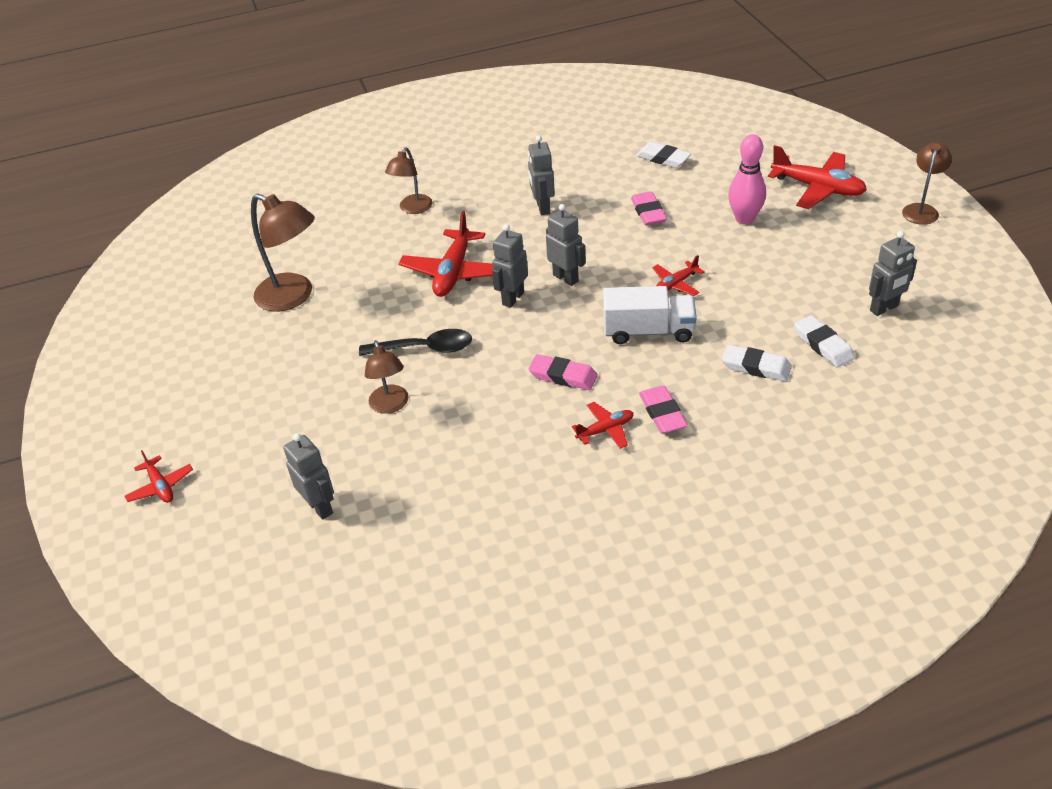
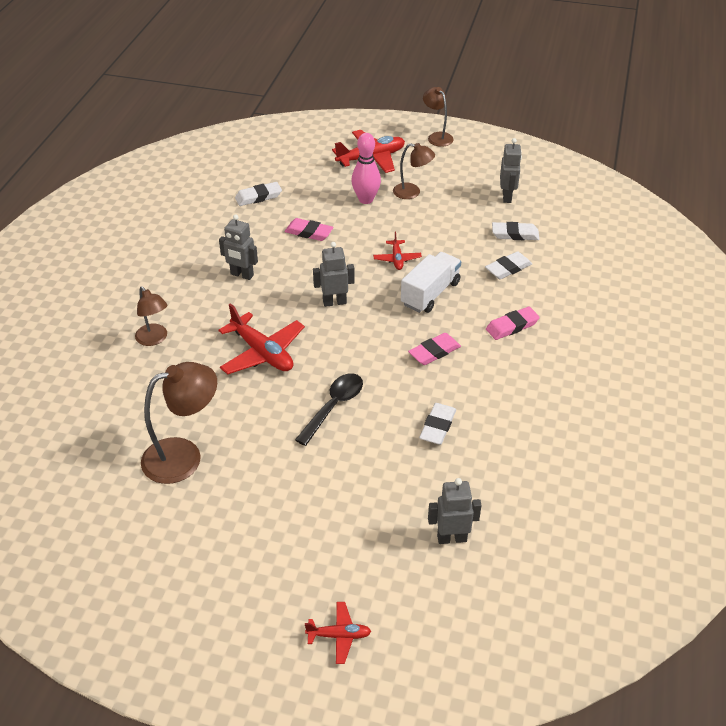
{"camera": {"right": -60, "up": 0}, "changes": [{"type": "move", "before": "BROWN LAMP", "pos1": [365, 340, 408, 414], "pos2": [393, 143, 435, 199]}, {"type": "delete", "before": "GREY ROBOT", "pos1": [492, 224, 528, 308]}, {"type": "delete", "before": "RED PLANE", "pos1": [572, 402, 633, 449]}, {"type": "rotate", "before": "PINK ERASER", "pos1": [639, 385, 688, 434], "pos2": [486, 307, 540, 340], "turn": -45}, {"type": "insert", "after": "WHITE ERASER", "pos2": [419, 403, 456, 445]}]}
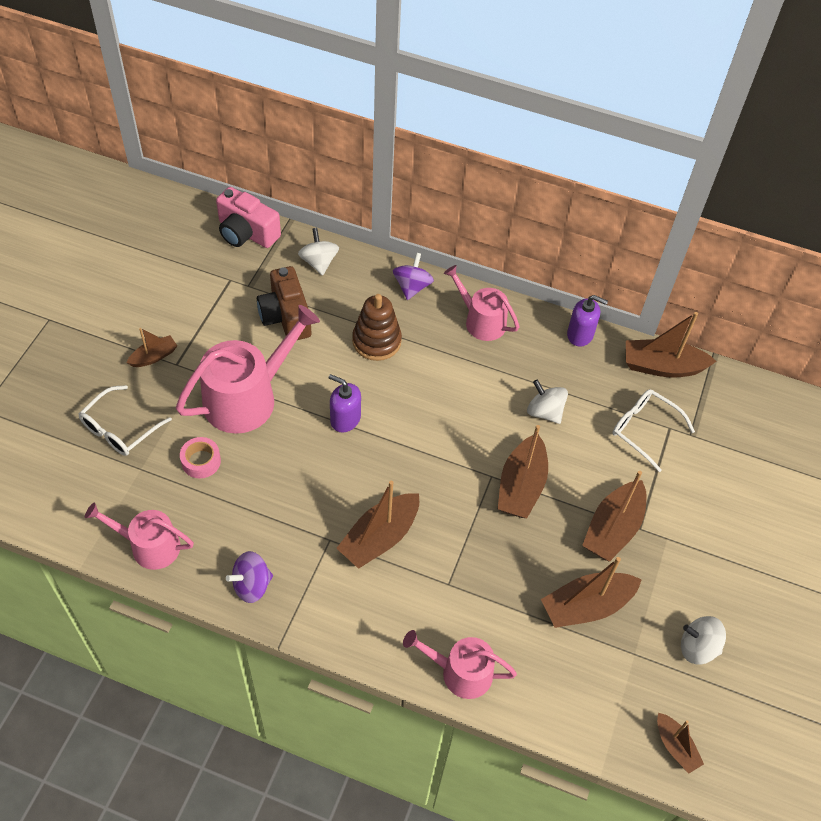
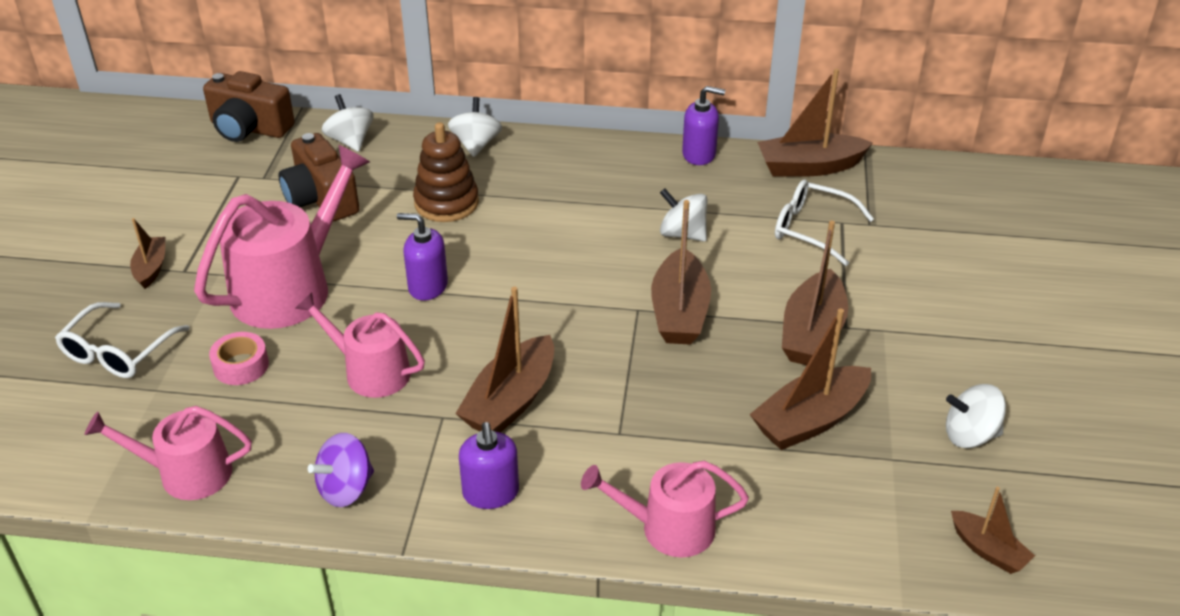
{"camera": {"right": -10, "up": -15}, "changes": [{"type": "rotate", "before": "BROWN BOAT", "pos1": [127, 328, 177, 367], "pos2": [130, 218, 165, 289], "turn": -45}, {"type": "recolor", "before": "PINK CAMERA", "after": "BROWN CAMERA", "pos1": [216, 187, 281, 248], "pos2": [203, 71, 295, 142]}, {"type": "recolor", "before": "PURPLE SPINNING TOP", "after": "WHITE SPINNING TOP", "pos1": [393, 253, 434, 300], "pos2": [448, 97, 502, 157]}, {"type": "move", "before": "PINK WATERING CAN", "pos1": [444, 265, 519, 341], "pos2": [295, 292, 425, 398]}, {"type": "insert", "after": "PURPLE SOAP DISPENSER", "pos2": [459, 422, 519, 509]}]}
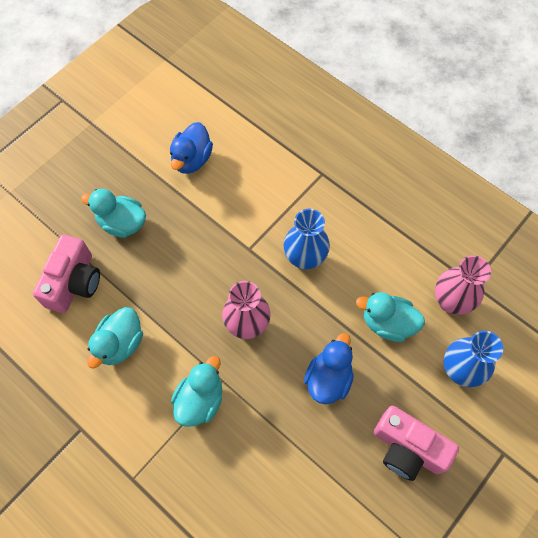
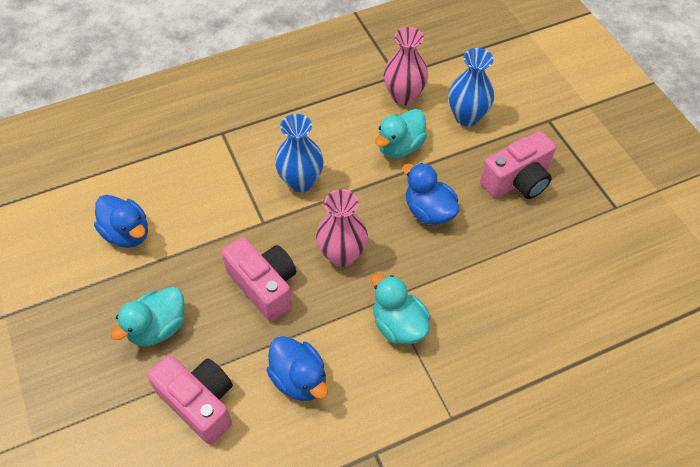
{"camera": {"right": -65, "up": -10}, "changes": [{"type": "recolor", "before": "TURQUOISE DUCK", "after": "BLUE DUCK", "pos1": [87, 307, 143, 368], "pos2": [266, 336, 328, 401]}, {"type": "insert", "after": "PINK CAMERA", "pos2": [221, 237, 296, 322]}]}
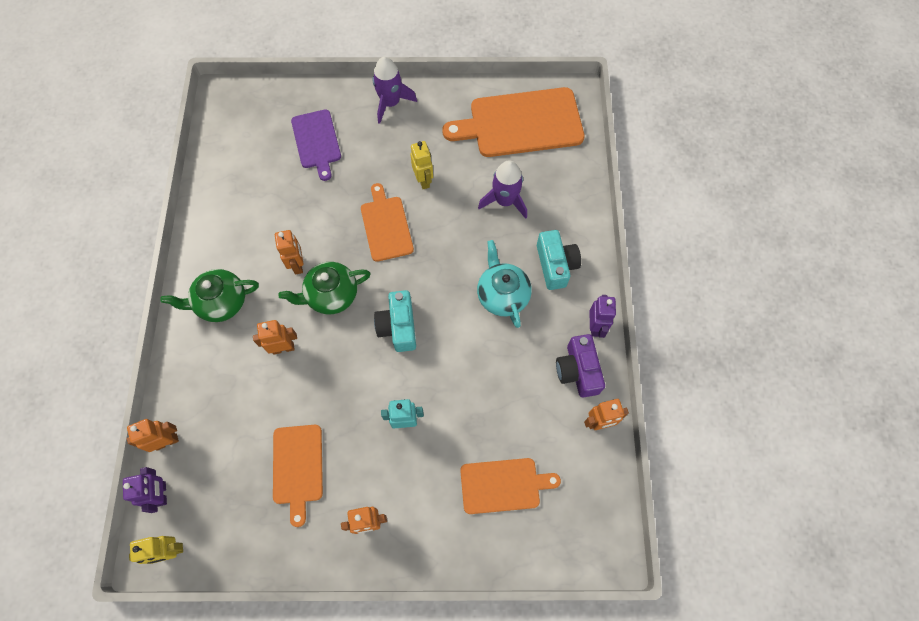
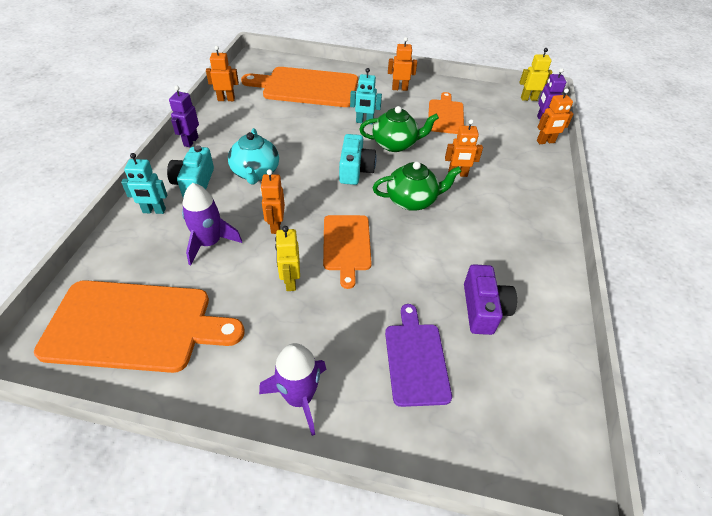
{"camera": {"right": -170, "up": -20}, "changes": [{"type": "move", "before": "GREEN TEAPOT", "pos1": [161, 269, 259, 322], "pos2": [359, 106, 439, 152]}, {"type": "move", "before": "ORANGE ROBOT", "pos1": [275, 230, 304, 275], "pos2": [260, 169, 285, 234]}, {"type": "resize", "before": "ORANGE CUTTING BOARD", "pos1": [460, 458, 561, 514], "pos2": [241, 67, 358, 107], "scale": 1.72}, {"type": "move", "before": "PURPLE CAMERA", "pos1": [556, 334, 605, 398], "pos2": [464, 264, 517, 335]}, {"type": "insert", "after": "TURQUOISE ROBOT", "pos2": [121, 153, 167, 214]}]}
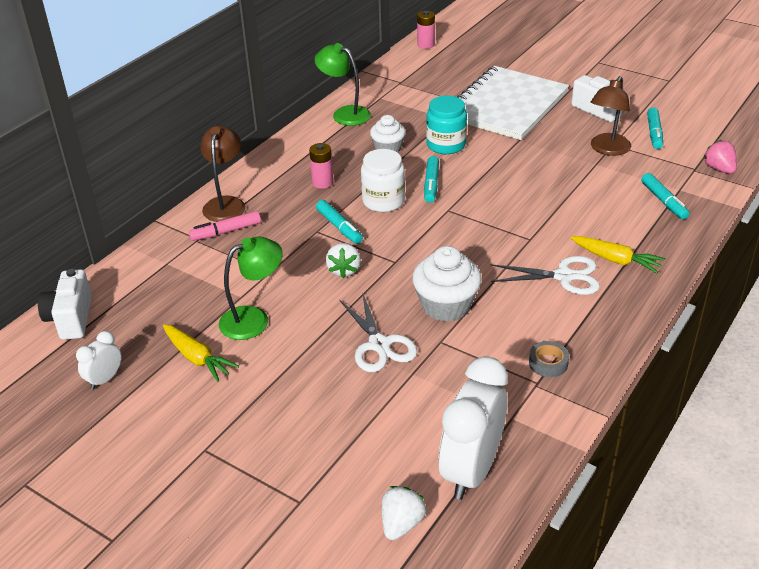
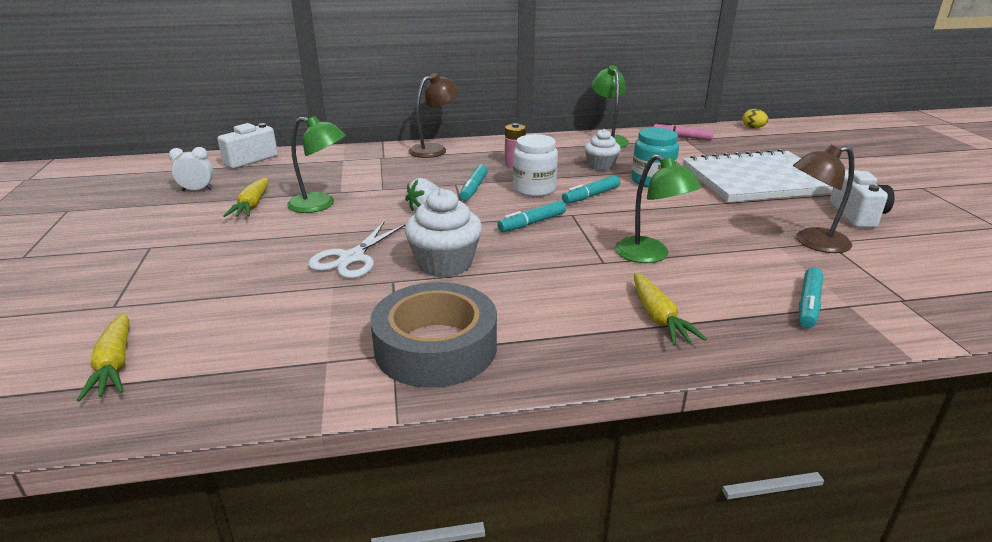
{"camera": {"right": 45, "up": -10}, "changes": [{"type": "move", "before": "PINK MARKER", "pos1": [189, 211, 261, 241], "pos2": [653, 122, 714, 141]}, {"type": "replace", "before": "WHITE STRAWBERRY", "after": "YELLOW CARROT", "pos1": [382, 486, 426, 540], "pos2": [77, 313, 129, 401]}, {"type": "replace", "before": "PINK BATTERY", "after": "YELLOW EGG", "pos1": [417, 11, 435, 49], "pos2": [742, 109, 768, 129]}, {"type": "delete", "before": "WHITE CLOCK", "pos1": [439, 356, 508, 500]}, {"type": "delete", "before": "WHITE SCISSORS", "pos1": [491, 256, 600, 295]}, {"type": "resize", "before": "GREY TAPE", "pos1": [529, 341, 569, 377], "pos2": [370, 282, 497, 388], "scale": 2.48}, {"type": "move", "before": "TURQUOISE MARKER", "pos1": [647, 107, 663, 149], "pos2": [497, 200, 566, 232]}, {"type": "delete", "before": "PINK STRAWBERRY", "pos1": [703, 140, 737, 174]}, {"type": "insert", "after": "GREEN LAMP", "pos2": [615, 154, 702, 263]}]}
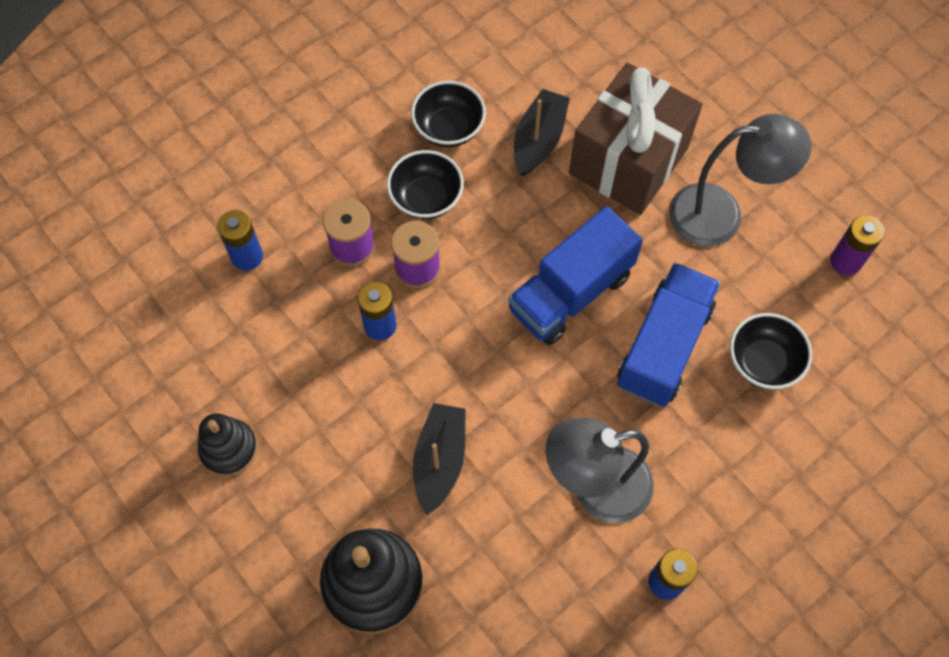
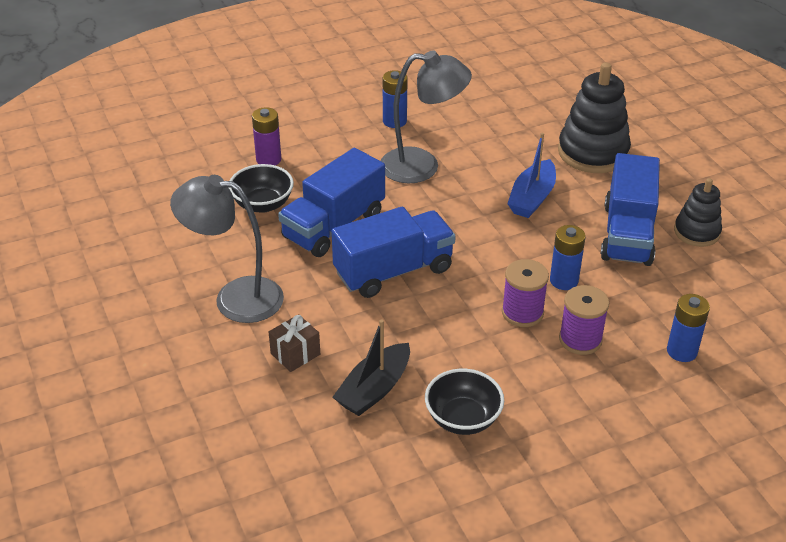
{"camera": {"right": -165, "up": -25}, "changes": [{"type": "delete", "before": "BLACK BOWL", "pos1": [387, 150, 464, 220]}, {"type": "recolor", "before": "BLACK BOAT", "after": "BLUE BOAT", "pos1": [413, 403, 466, 515], "pos2": [507, 133, 556, 218]}, {"type": "resize", "before": "BROWN GIFT", "pos1": [569, 63, 703, 215], "pos2": [269, 314, 320, 372], "scale": 0.4}, {"type": "move", "before": "PURPLE BATTERY", "pos1": [830, 215, 885, 276], "pos2": [252, 107, 281, 166]}, {"type": "insert", "after": "BLUE TRUCK", "pos2": [601, 153, 660, 266]}]}
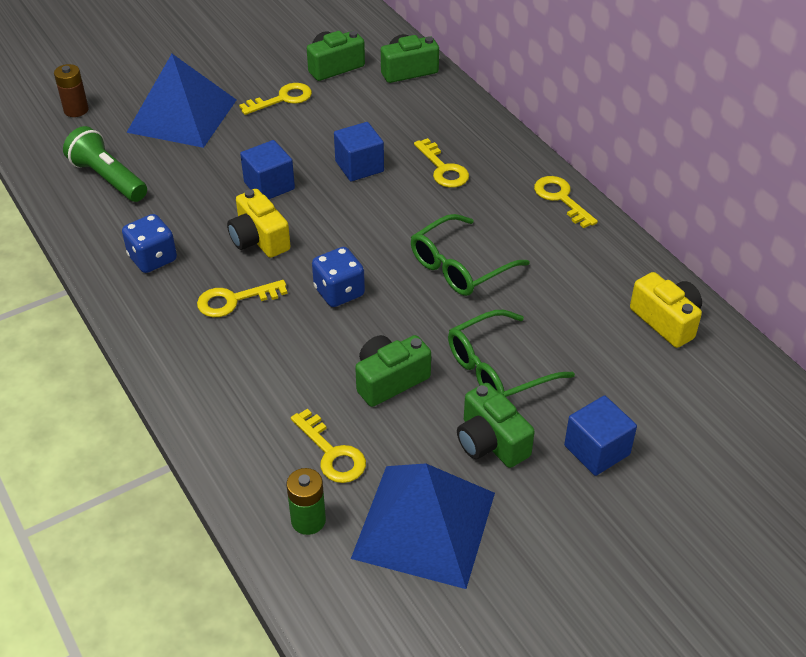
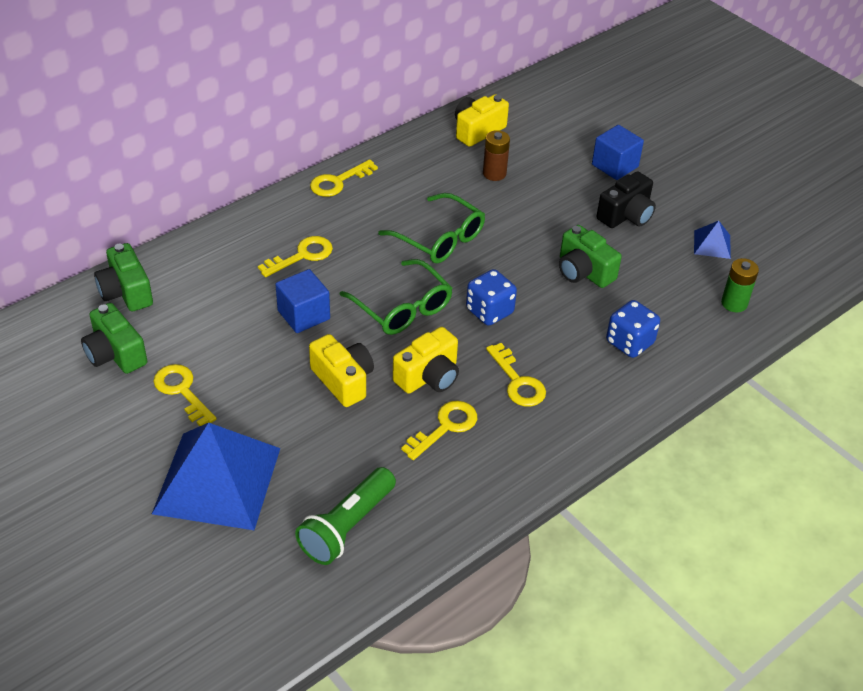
{"camera": {"right": -100, "up": 0}, "changes": [{"type": "move", "before": "BROWN BATTERY", "pos1": [54, 64, 89, 117], "pos2": [483, 130, 510, 181]}, {"type": "move", "before": "BLUE DICE", "pos1": [122, 214, 177, 273], "pos2": [606, 300, 660, 358]}, {"type": "replace", "before": "BLUE CUBE", "after": "YELLOW CAMERA", "pos1": [240, 140, 295, 199], "pos2": [309, 334, 374, 407]}, {"type": "move", "before": "YELLOW KEY", "pos1": [291, 409, 366, 483], "pos2": [401, 401, 477, 460]}, {"type": "resize", "before": "BLUE PYRAMID", "pos1": [351, 463, 495, 589], "pos2": [694, 221, 731, 259], "scale": 0.43}, {"type": "move", "before": "GREEN GLASSES", "pos1": [448, 310, 575, 397], "pos2": [339, 259, 453, 335]}, {"type": "recolor", "before": "GREEN CAMERA", "after": "BLACK CAMERA", "pos1": [457, 383, 535, 468], "pos2": [597, 171, 656, 228]}]}
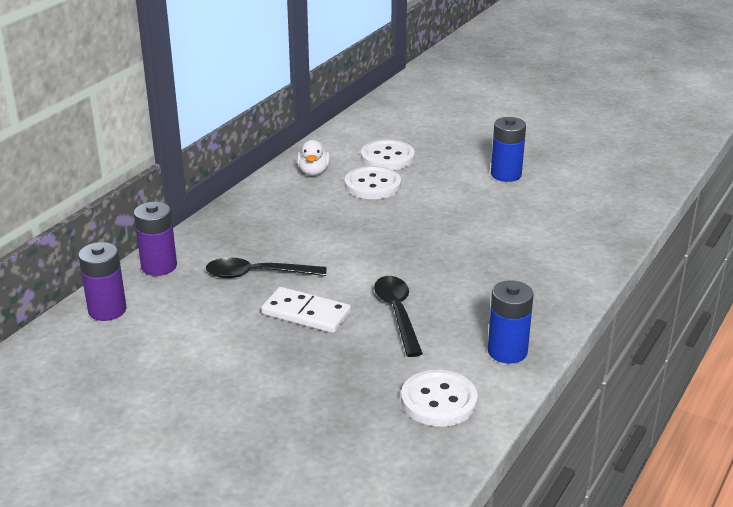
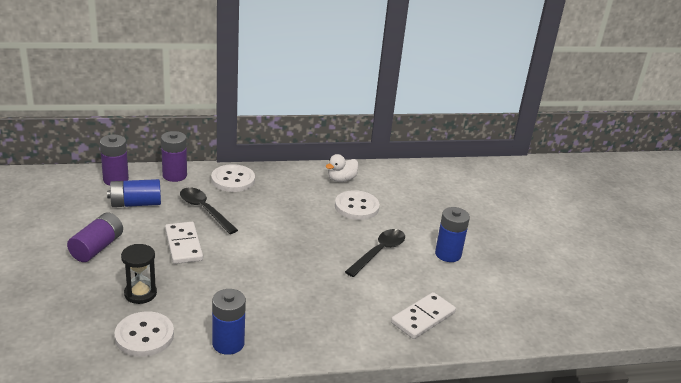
{"camera": {"right": 45, "up": 0}, "changes": [{"type": "move", "before": "WHITE BUTTON", "pos1": [361, 140, 415, 170], "pos2": [211, 164, 255, 192]}, {"type": "move", "before": "BLACK SPOON", "pos1": [374, 276, 423, 357], "pos2": [345, 229, 405, 277]}, {"type": "insert", "after": "PURPLE BATTERY", "pos2": [67, 212, 123, 262]}, {"type": "insert", "after": "BLUE BATTERY", "pos2": [107, 179, 161, 207]}, {"type": "insert", "after": "BLACK HOURGLASS", "pos2": [121, 244, 157, 304]}, {"type": "insert", "after": "WHITE DOMINO", "pos2": [391, 292, 456, 339]}]}
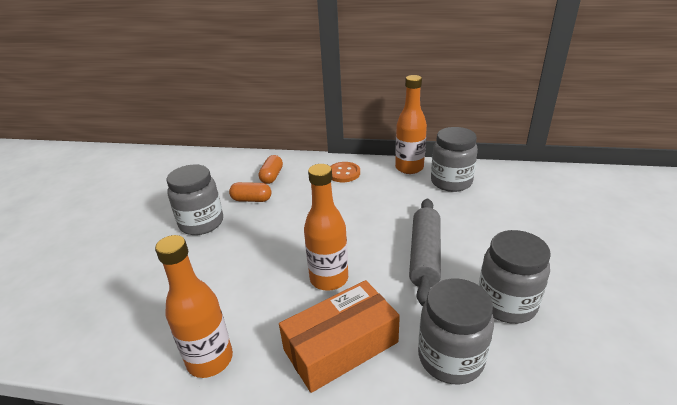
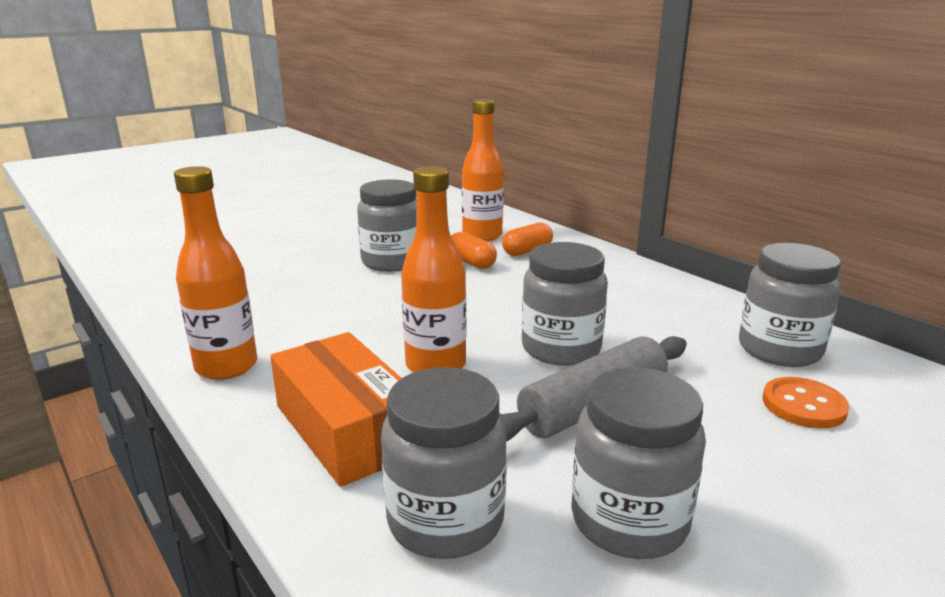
{"camera": {"right": 40, "up": -10}, "changes": [{"type": "rotate", "before": "ORANGE BOX", "pos1": [279, 280, 400, 393], "pos2": [270, 332, 402, 487], "turn": 45}, {"type": "move", "before": "ORANGE BUTTON", "pos1": [330, 162, 360, 182], "pos2": [763, 377, 849, 429]}, {"type": "move", "before": "ORANGE BOTTLE", "pos1": [395, 75, 427, 174], "pos2": [462, 99, 504, 241]}, {"type": "insert", "after": "GREY JAR", "pos2": [522, 242, 608, 366]}]}
